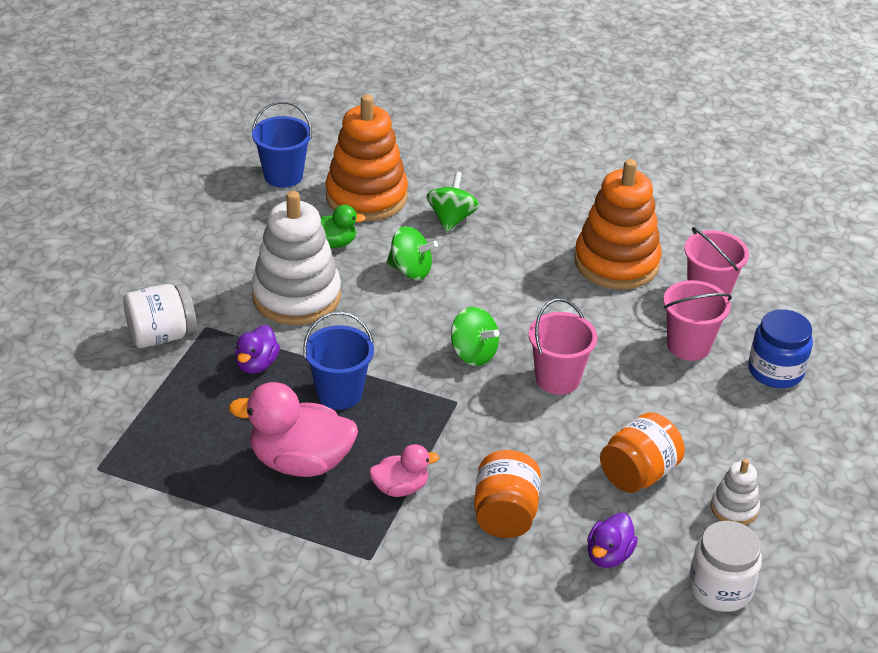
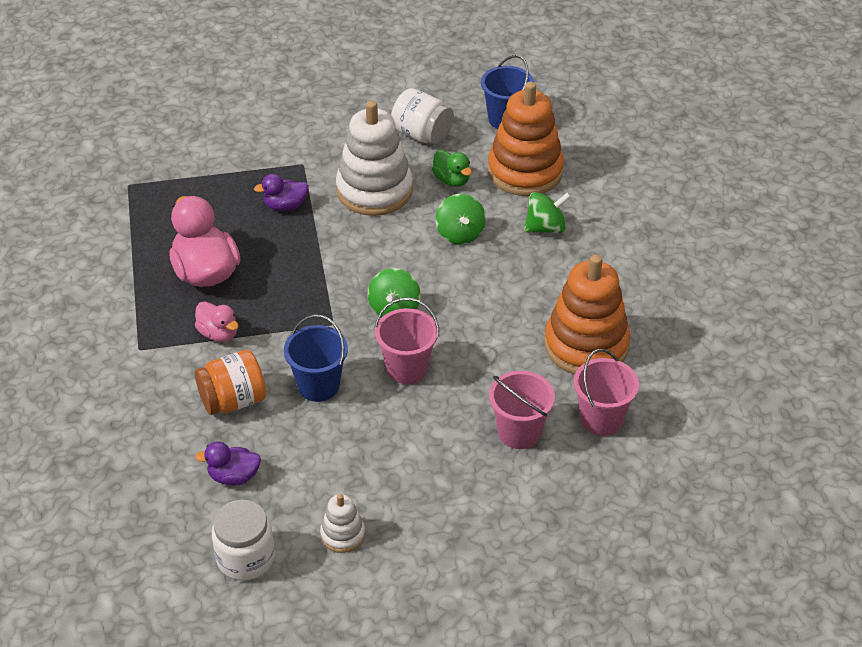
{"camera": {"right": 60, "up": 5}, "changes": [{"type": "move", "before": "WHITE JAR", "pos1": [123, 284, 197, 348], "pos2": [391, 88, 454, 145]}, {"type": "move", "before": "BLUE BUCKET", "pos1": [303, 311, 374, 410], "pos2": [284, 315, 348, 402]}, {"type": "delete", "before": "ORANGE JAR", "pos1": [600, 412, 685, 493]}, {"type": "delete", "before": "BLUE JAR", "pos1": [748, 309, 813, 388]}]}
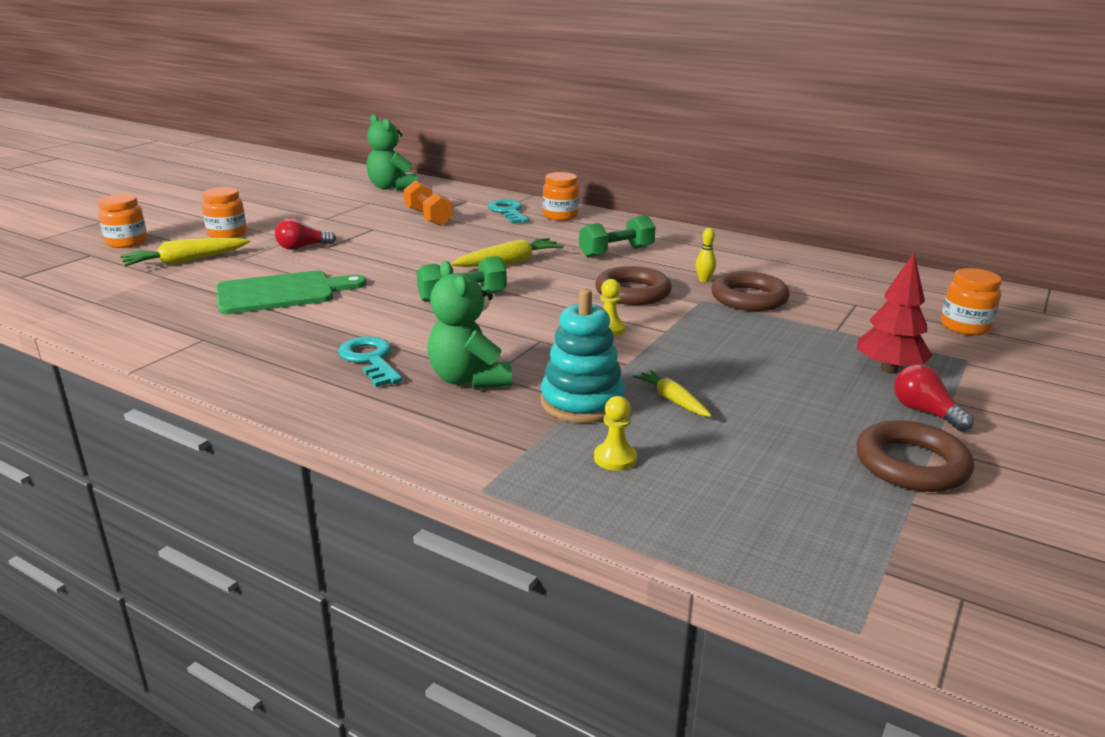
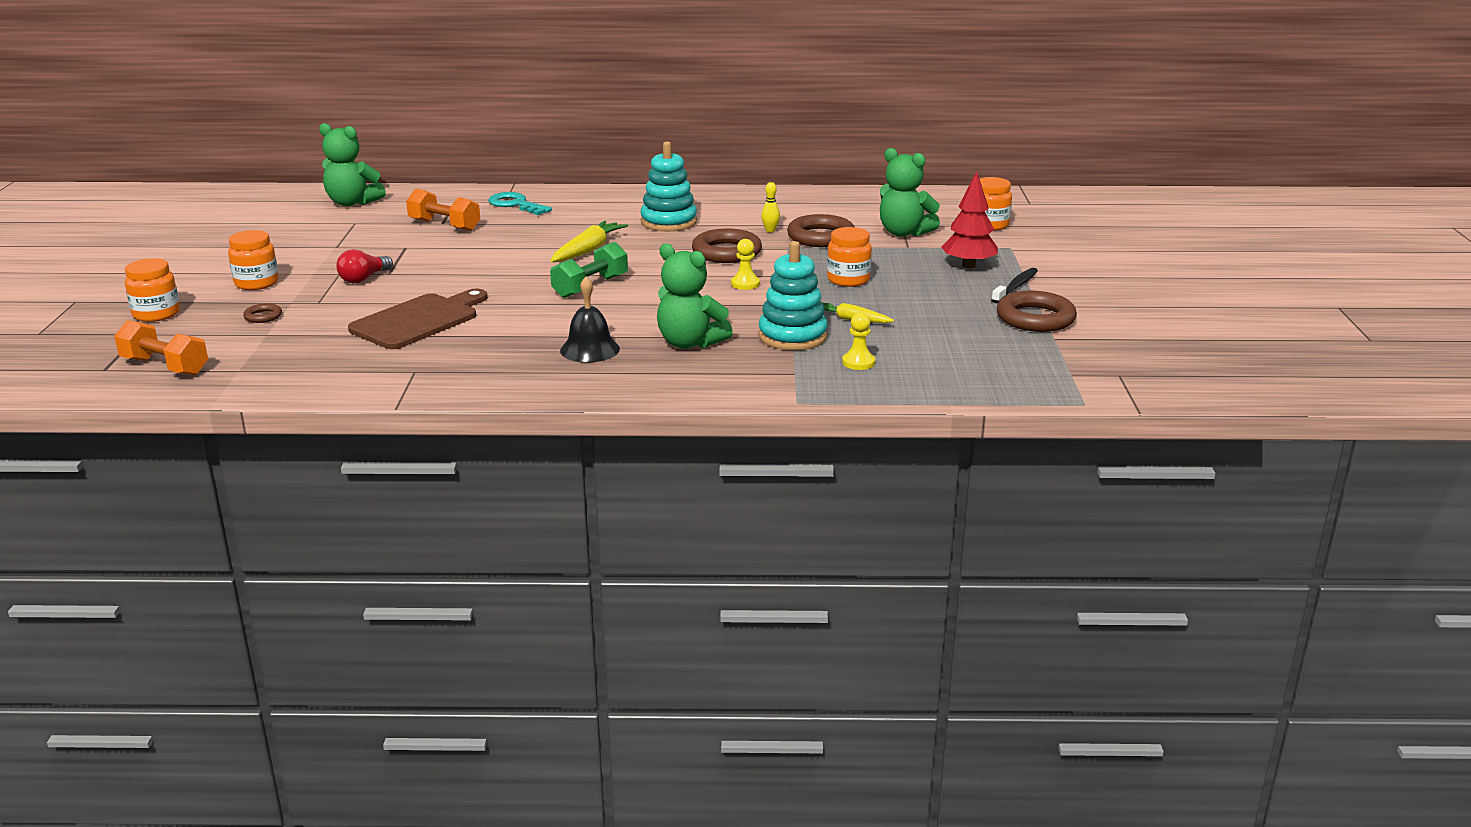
{"camera": {"right": -30, "up": 0}, "changes": [{"type": "replace", "before": "YELLOW CARROT", "after": "BROWN RING", "pos1": [120, 238, 250, 266], "pos2": [243, 303, 282, 323]}, {"type": "recolor", "before": "GREEN CUTTING BOARD", "after": "BROWN CUTTING BOARD", "pos1": [216, 271, 367, 314], "pos2": [348, 289, 488, 349]}, {"type": "replace", "before": "TURQUOISE KEY", "after": "BLACK BELL", "pos1": [338, 336, 402, 387], "pos2": [560, 276, 620, 362]}, {"type": "move", "before": "ORANGE JAR", "pos1": [543, 172, 579, 221], "pos2": [827, 227, 872, 287]}, {"type": "replace", "before": "GREEN DUMBBELL", "after": "TURQUOISE STACKING TOY", "pos1": [579, 215, 656, 258], "pos2": [640, 141, 697, 231]}, {"type": "replace", "before": "RED LIGHT BULB", "after": "BLACK TOOTHBRUSH", "pos1": [894, 364, 974, 432], "pos2": [991, 268, 1038, 303]}, {"type": "insert", "after": "ORANGE DUMBBELL", "pos2": [114, 320, 208, 376]}, {"type": "insert", "after": "GREEN TEDDY BEAR", "pos2": [880, 148, 940, 237]}]}
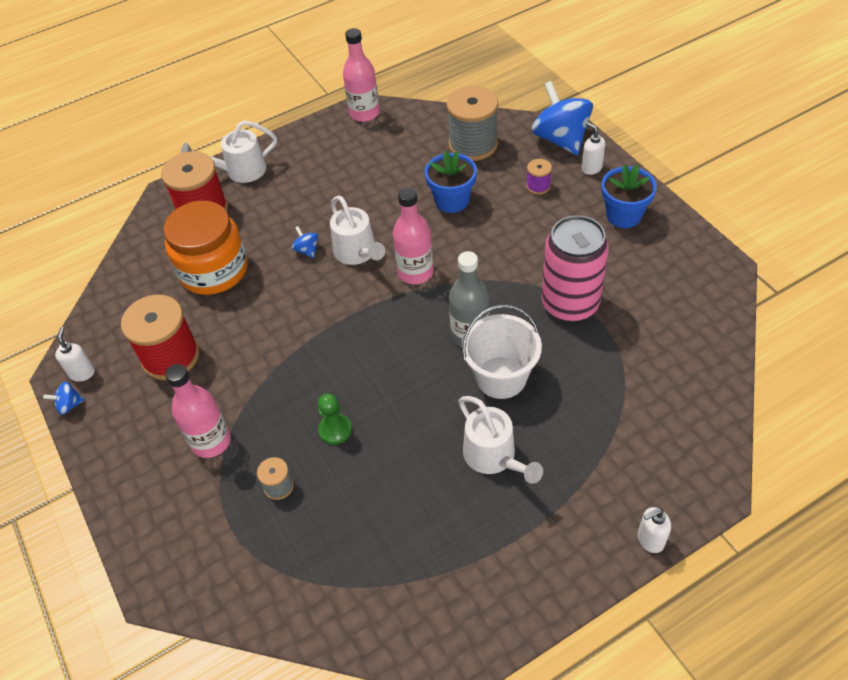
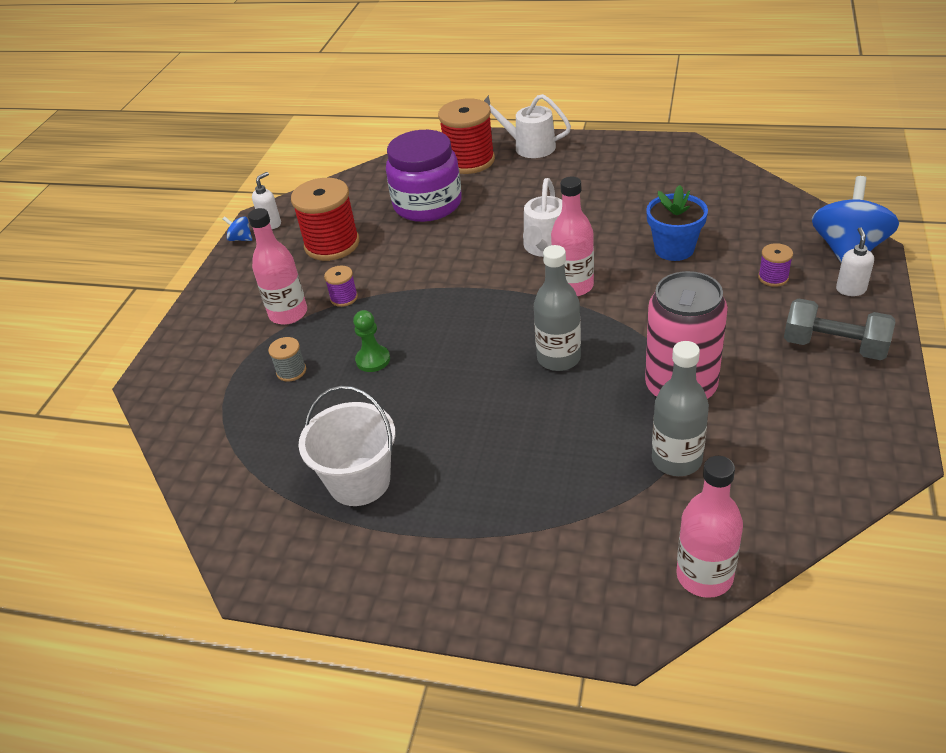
{"camera": {"right": 45, "up": -10}, "changes": [{"type": "recolor", "before": "ORANGE JAR", "after": "PURPLE JAR", "pos1": [163, 201, 248, 295], "pos2": [386, 130, 462, 222]}, {"type": "delete", "before": "BLUE SPINNING TOP", "pos1": [292, 226, 318, 258]}, {"type": "move", "before": "PINK BOTTLE", "pos1": [343, 28, 380, 122], "pos2": [676, 456, 743, 598]}, {"type": "delete", "before": "GREY SPOOL", "pos1": [447, 86, 498, 161]}, {"type": "delete", "before": "WHITE WATERING CAN", "pos1": [458, 396, 543, 484]}, {"type": "move", "before": "WHITE BUCKET", "pos1": [462, 304, 542, 399], "pos2": [299, 385, 395, 506]}, {"type": "replace", "before": "BLUE FLOWER POT", "after": "GREY DUMBBELL", "pos1": [601, 165, 657, 228], "pos2": [784, 298, 895, 360]}, {"type": "delete", "before": "WHITE SOAP DISPENSER", "pos1": [637, 507, 671, 553]}, {"type": "insert", "after": "PURPLE SPOOL", "pos2": [324, 266, 358, 307]}, {"type": "insert", "after": "GREY BOTTLE", "pos2": [652, 341, 709, 476]}]}
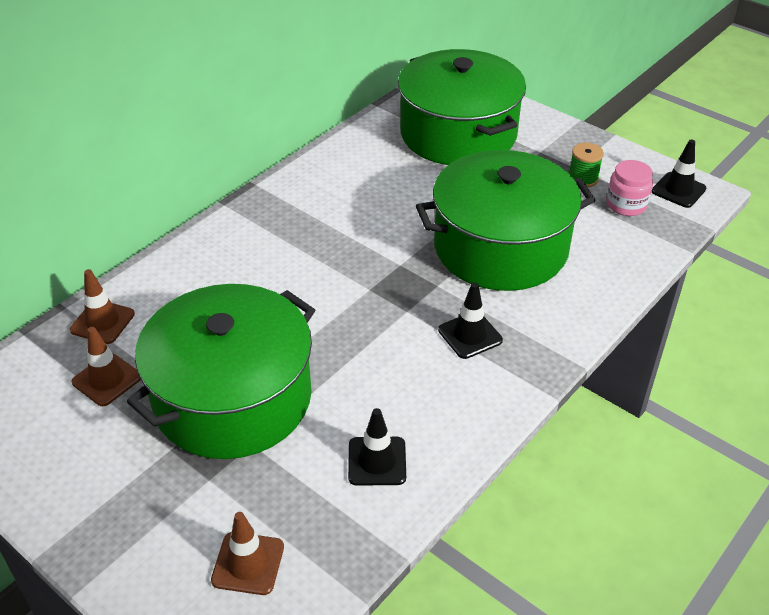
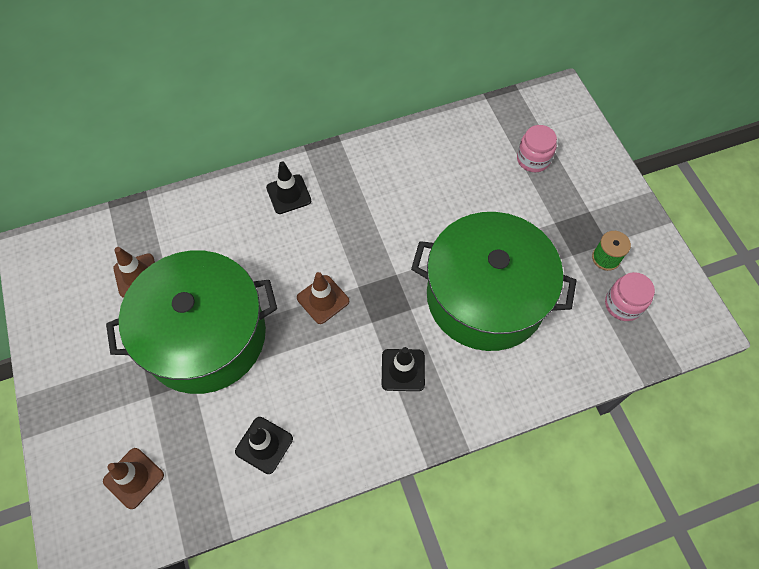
{"camera": {"right": 30, "up": 20}, "changes": [{"type": "move", "before": "BROWN TRAFFIC CONE", "pos1": [70, 269, 135, 344], "pos2": [297, 272, 349, 324]}, {"type": "replace", "before": "GREEN POT", "after": "PINK JAR", "pos1": [398, 49, 526, 165], "pos2": [517, 125, 557, 172]}, {"type": "move", "before": "BLACK TRAFFIC CONE", "pos1": [652, 140, 706, 208], "pos2": [266, 161, 311, 214]}]}
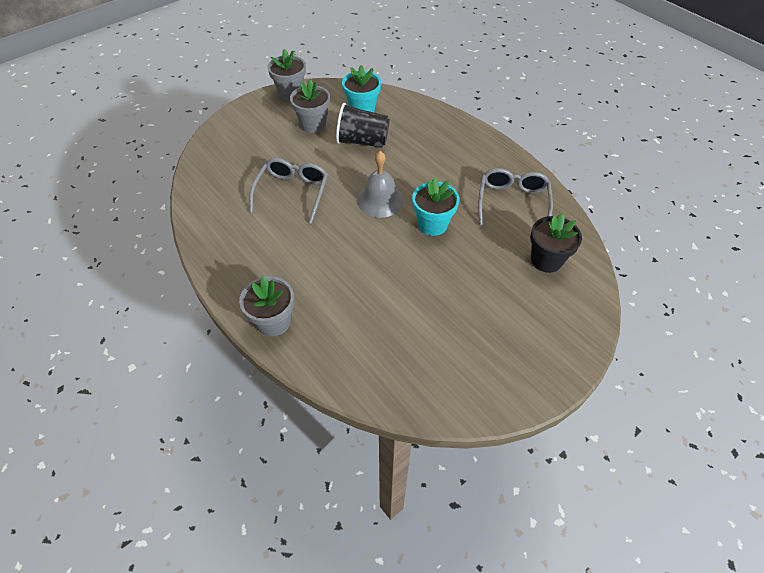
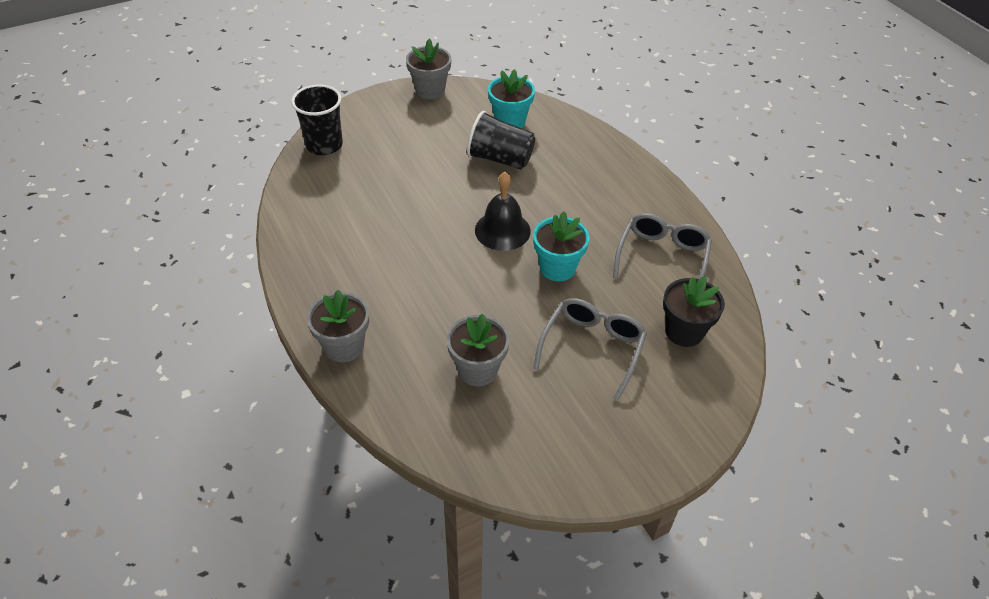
{"camera": {"right": 10, "up": -5}, "changes": [{"type": "move", "before": "GREY GLASSES", "pos1": [249, 158, 328, 224], "pos2": [533, 298, 647, 401]}, {"type": "move", "before": "GREY FLOWER POT", "pos1": [290, 79, 330, 133], "pos2": [447, 314, 510, 386]}, {"type": "recolor", "before": "GREY BELL", "after": "BLACK BELL", "pos1": [357, 151, 403, 218], "pos2": [475, 172, 531, 251]}, {"type": "insert", "after": "BLACK CUP", "pos2": [291, 85, 343, 155]}]}
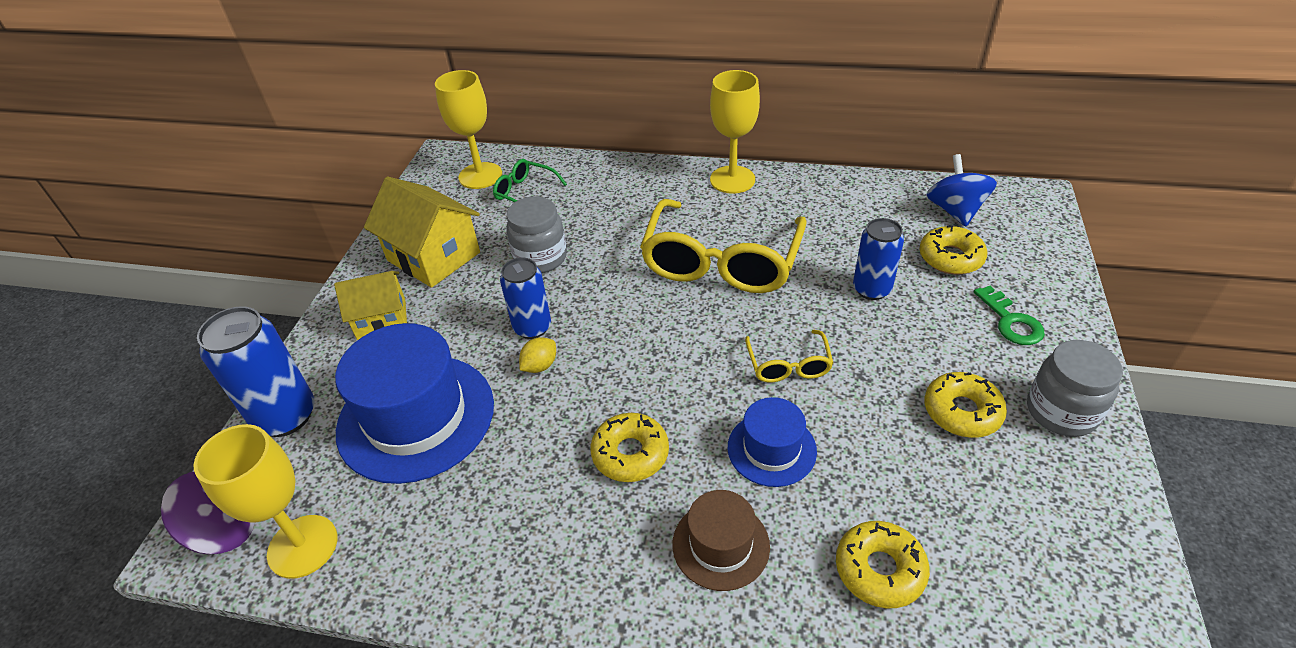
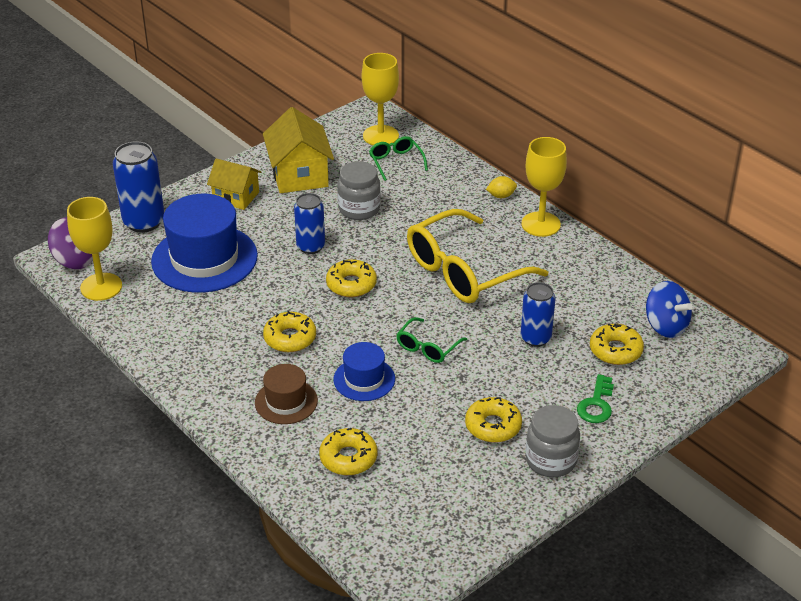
{"camera": {"right": 35, "up": -5}, "changes": [{"type": "move", "before": "YELLOW LEMON", "pos1": [519, 337, 556, 373], "pos2": [486, 176, 517, 198]}, {"type": "recolor", "before": "YELLOW GLASSES", "after": "GREEN GLASSES", "pos1": [745, 330, 833, 383], "pos2": [396, 317, 467, 363]}, {"type": "rotate", "before": "BLUE SPINNING TOP", "pos1": [927, 154, 997, 227], "pos2": [646, 281, 693, 338], "turn": 105}, {"type": "insert", "after": "YELLOW DONUT", "pos2": [326, 259, 377, 297]}]}
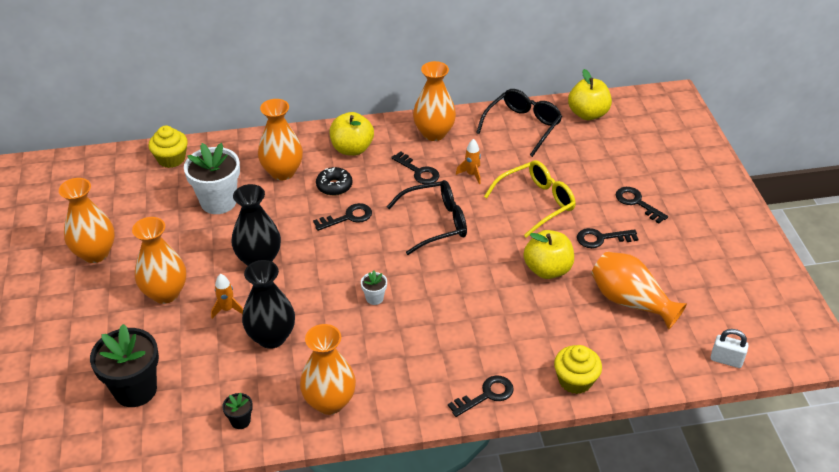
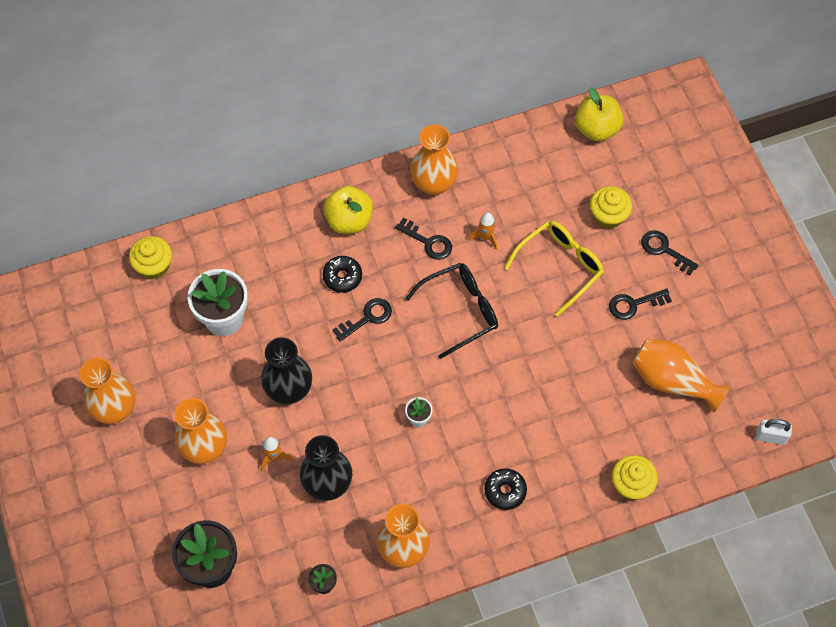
{"camera": {"right": -10, "up": 20}, "changes": [{"type": "delete", "before": "ORANGE VASE", "pos1": [258, 99, 303, 180]}, {"type": "delete", "before": "BLACK KEY", "pos1": [448, 375, 514, 417]}, {"type": "delete", "before": "BLACK GLASSES", "pos1": [476, 89, 562, 157]}, {"type": "delete", "before": "YELLOW APPLE", "pos1": [524, 230, 574, 279]}, {"type": "insert", "after": "BLACK DONUT", "pos2": [484, 468, 527, 510]}, {"type": "insert", "after": "YELLOW CUPCAKE", "pos2": [590, 186, 632, 229]}]}
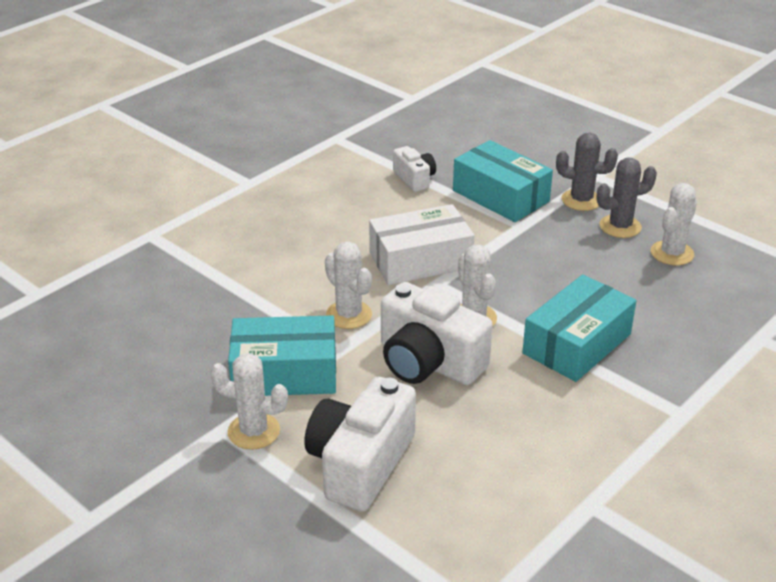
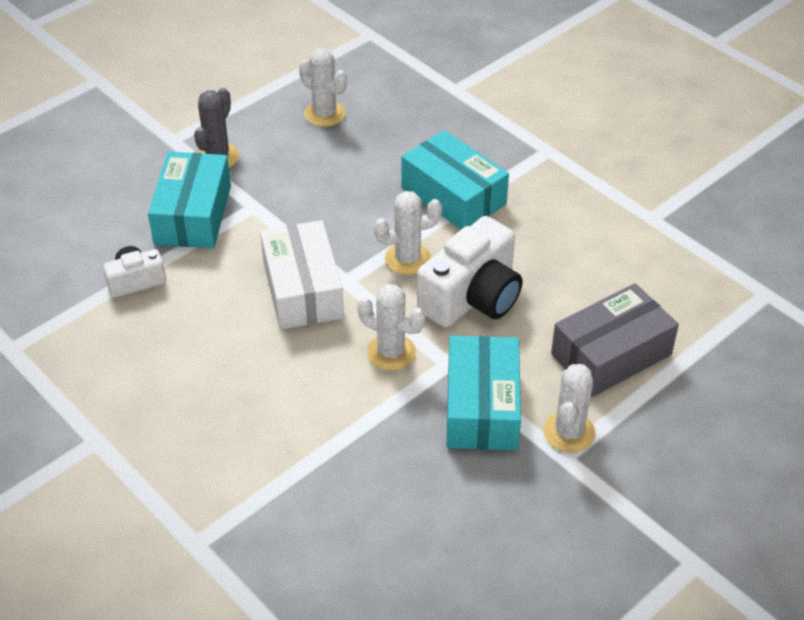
{"camera": {"right": -85, "up": 10}, "changes": [{"type": "replace", "before": "WHITE CAMERA", "after": "GREY BOX", "pos1": [304, 377, 416, 512], "pos2": [551, 283, 679, 397]}, {"type": "rotate", "before": "WHITE CACTUS", "pos1": [325, 242, 372, 329], "pos2": [357, 284, 425, 371], "turn": 60}, {"type": "rotate", "before": "TURQUOISE BOX", "pos1": [453, 140, 553, 222], "pos2": [148, 152, 231, 248], "turn": -45}, {"type": "delete", "before": "GREY CACTUS", "pos1": [597, 158, 657, 238]}]}
